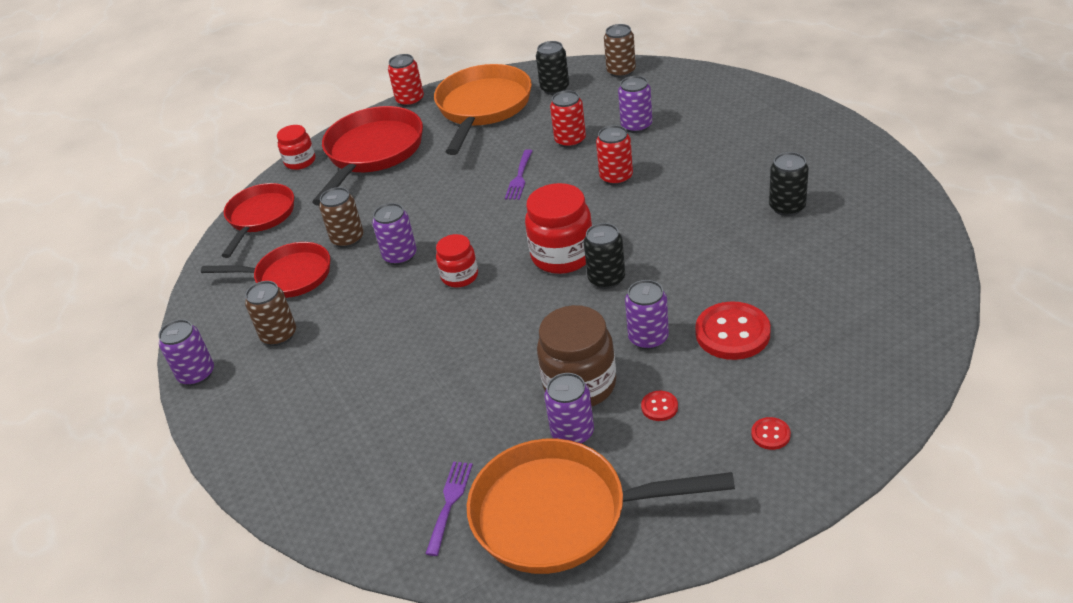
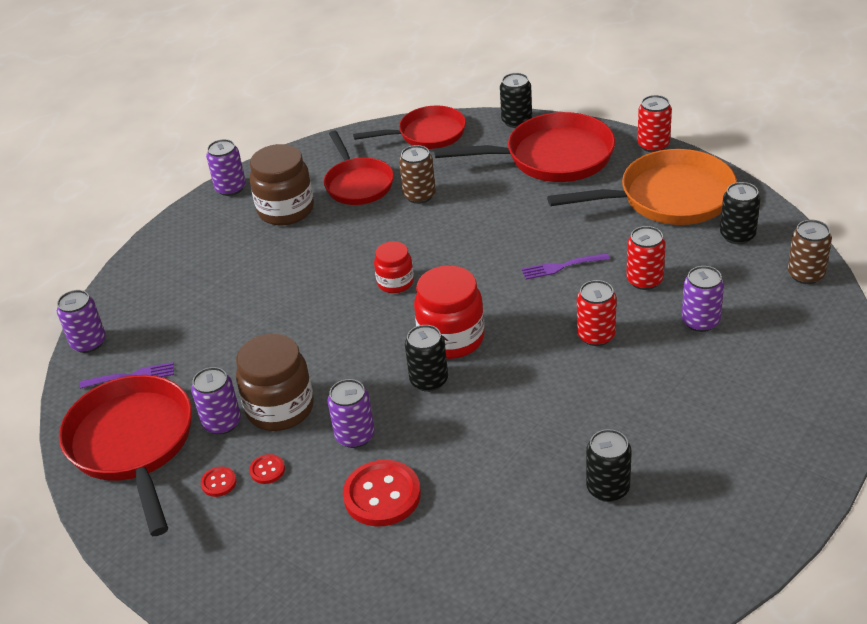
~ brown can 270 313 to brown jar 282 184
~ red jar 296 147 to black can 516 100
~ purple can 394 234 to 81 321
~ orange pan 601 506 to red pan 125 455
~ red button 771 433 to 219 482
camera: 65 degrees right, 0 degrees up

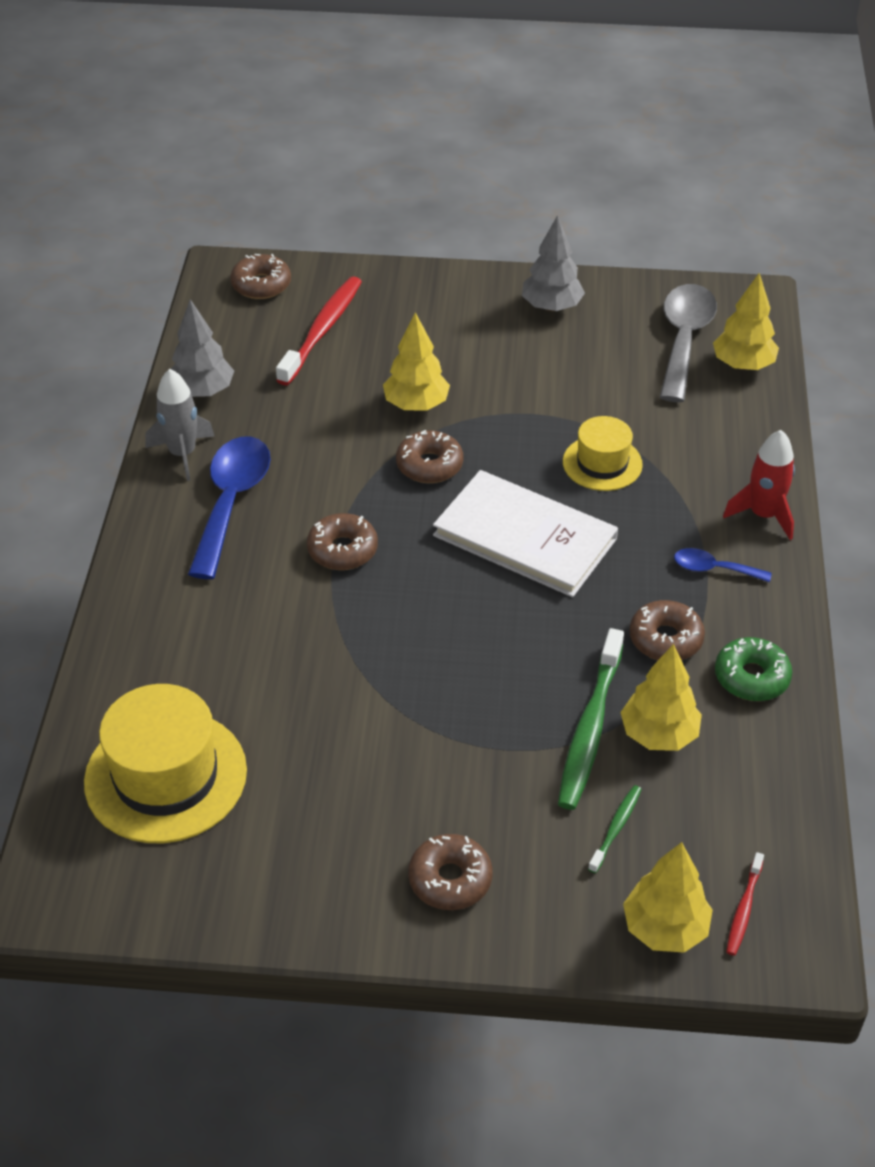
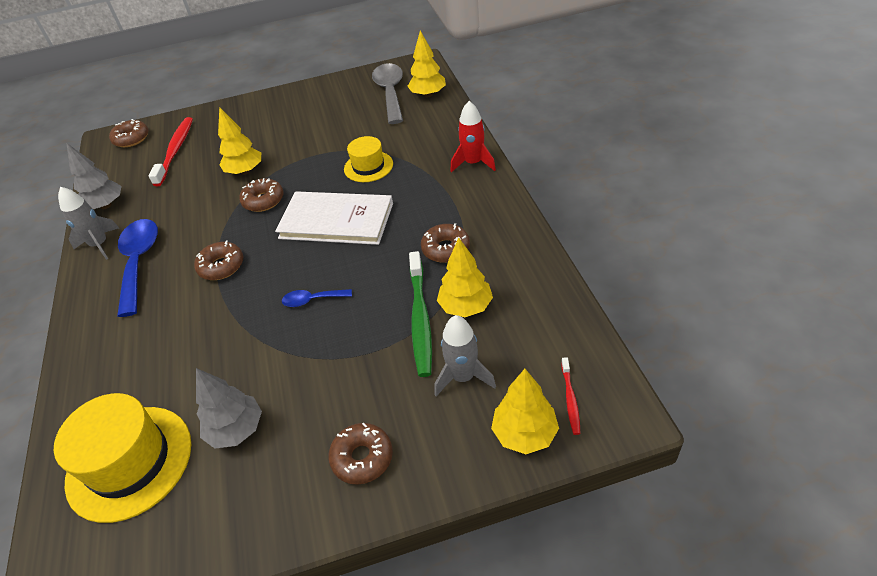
~ grey tree 553 263 to 229 408
~ green toothbrush 615 829 to grey rocket 465 355
~ blue spoon 723 565 to 317 298
- green donut 753 669
camera: 15 degrees left, 0 degrees up

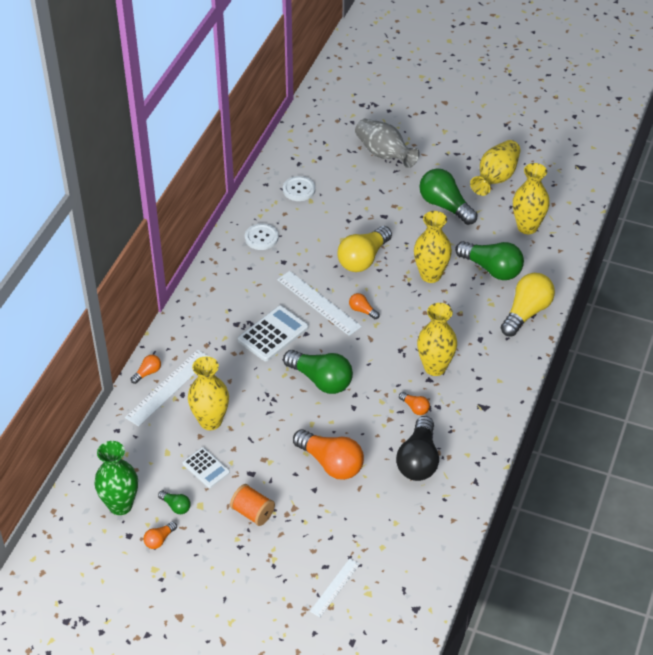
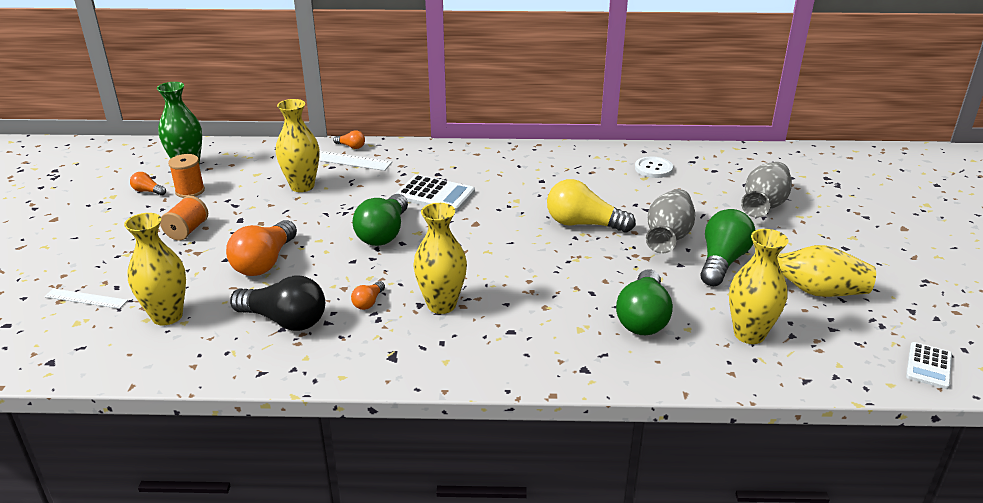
~ green light bulb 174 502 to orange spool 186 176
~ white calculator 206 467 to 929 365
- white button 261 236
- white ruler 319 303
- orange light bulb 364 306
~ black light bulb 417 448 = 277 303 150 degrees counterclockwise
~ yellow vase 433 247 to 155 269
- yellow light bulb 528 304
+ grey vase 670 221
camera: 70 degrees right, 15 degrees down

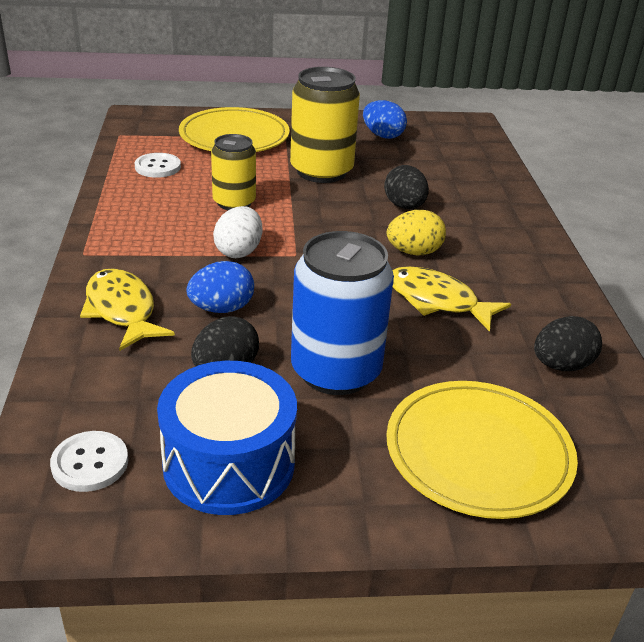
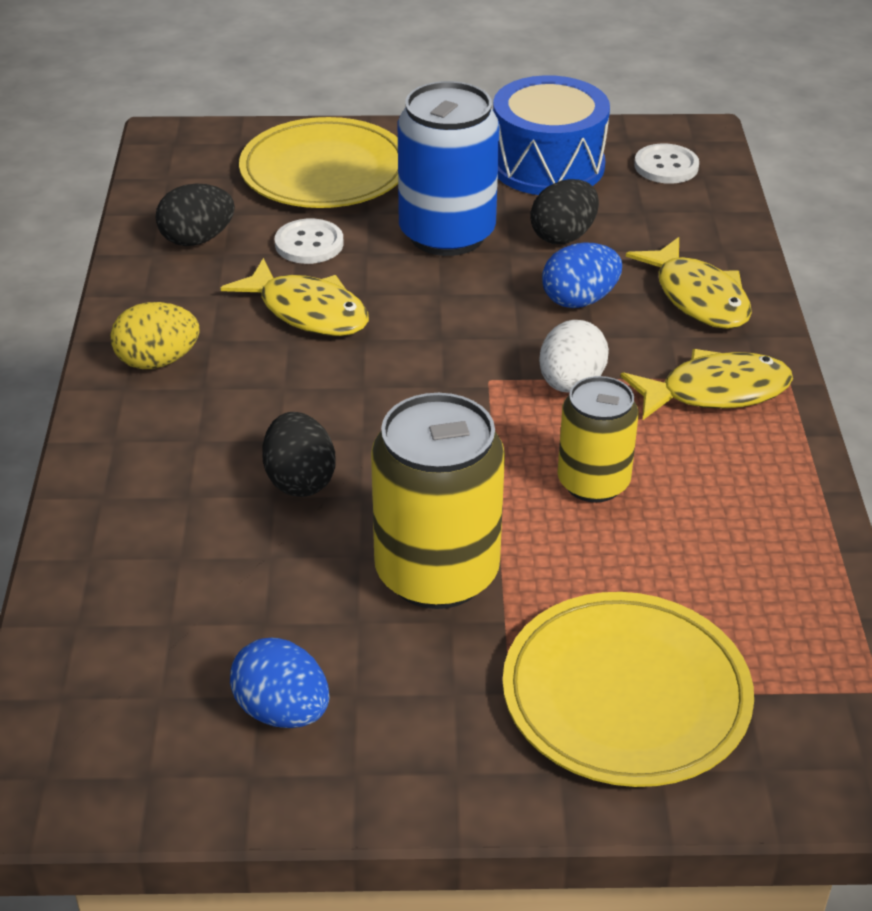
~ white button 158 165 to 309 241
~ yellow egg 416 232 to 154 335
+ yellow fish 707 384
camera: 175 degrees left, 5 degrees up

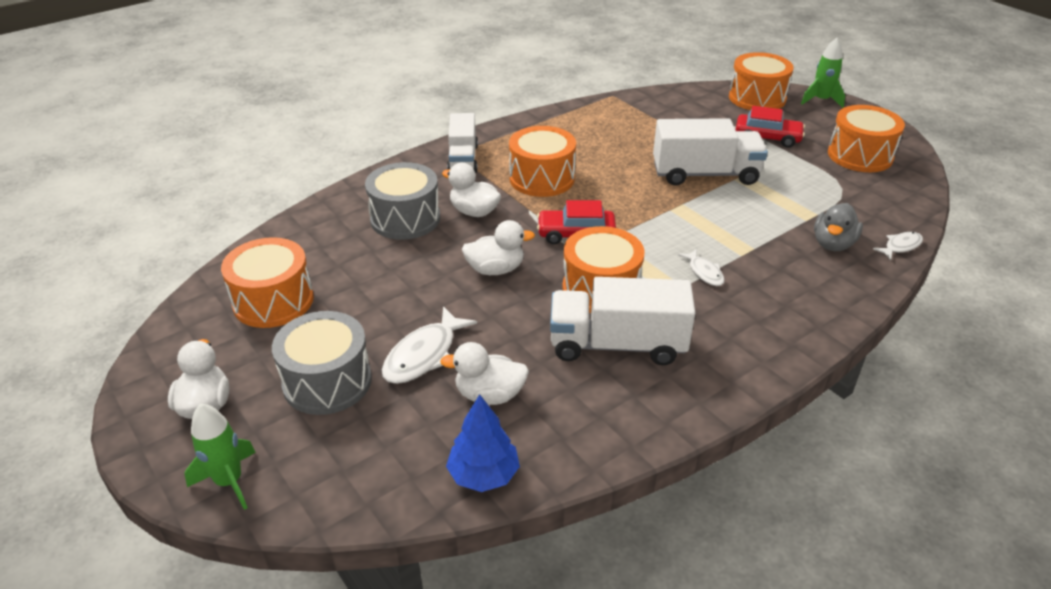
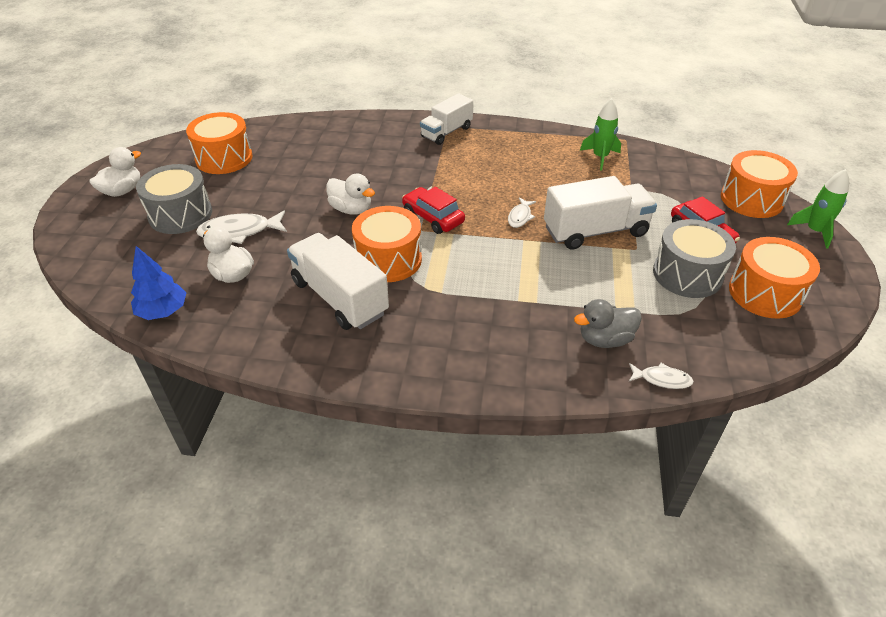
~ green rocket 220 456 to 600 134
~ grey drum 402 201 to 694 258
- white duck 471 190
- orange drum 542 161
~ white truck 710 152 = 600 213 60 degrees counterclockwise
~ white fish 701 267 to 522 213
camera: 45 degrees right, 5 degrees up

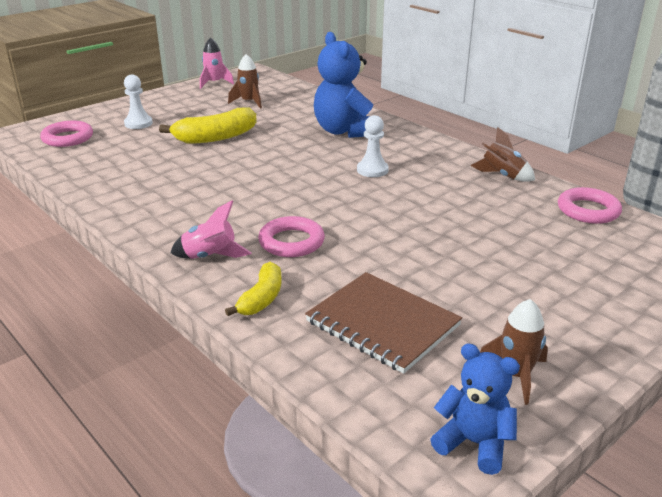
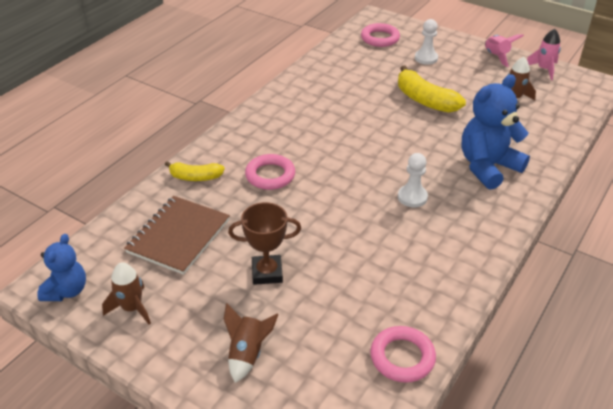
~ pink rocket 211 229 to 504 50
~ brown rocket 502 154 to 251 343
+ brown trophy 264 243
camera: 75 degrees right, 10 degrees up

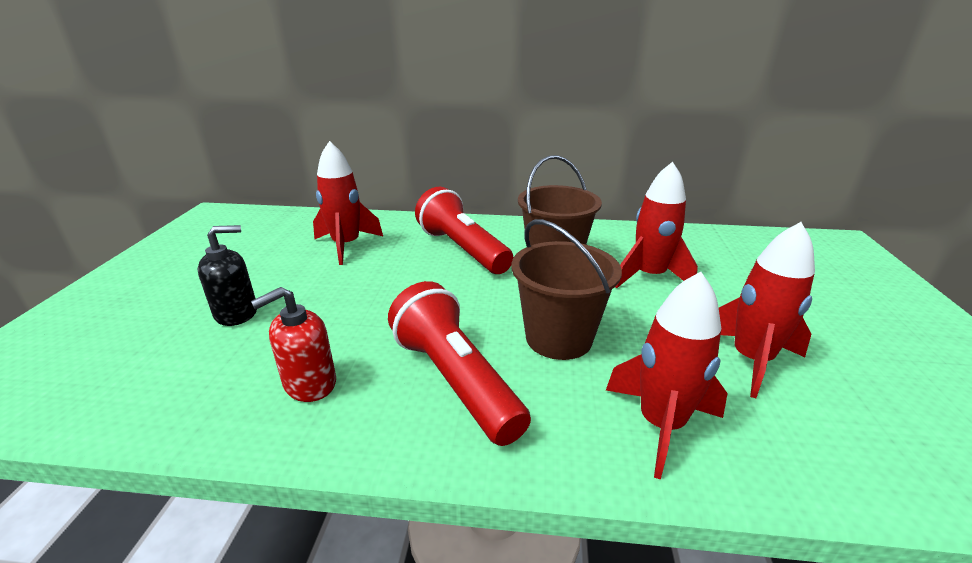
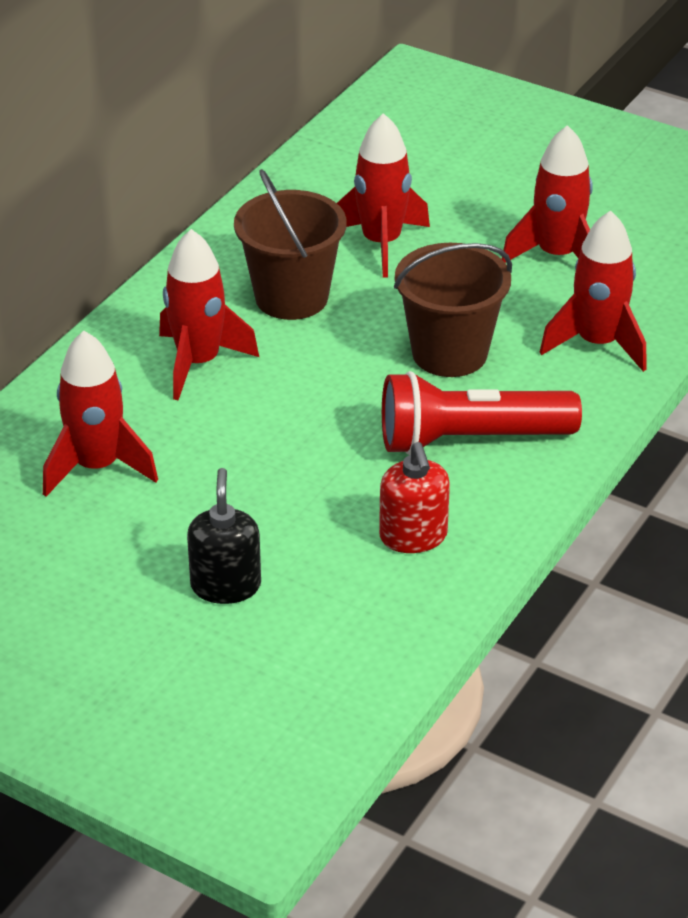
~ red flashlight 464 230 to red rocket 209 314
camera: 65 degrees left, 10 degrees up

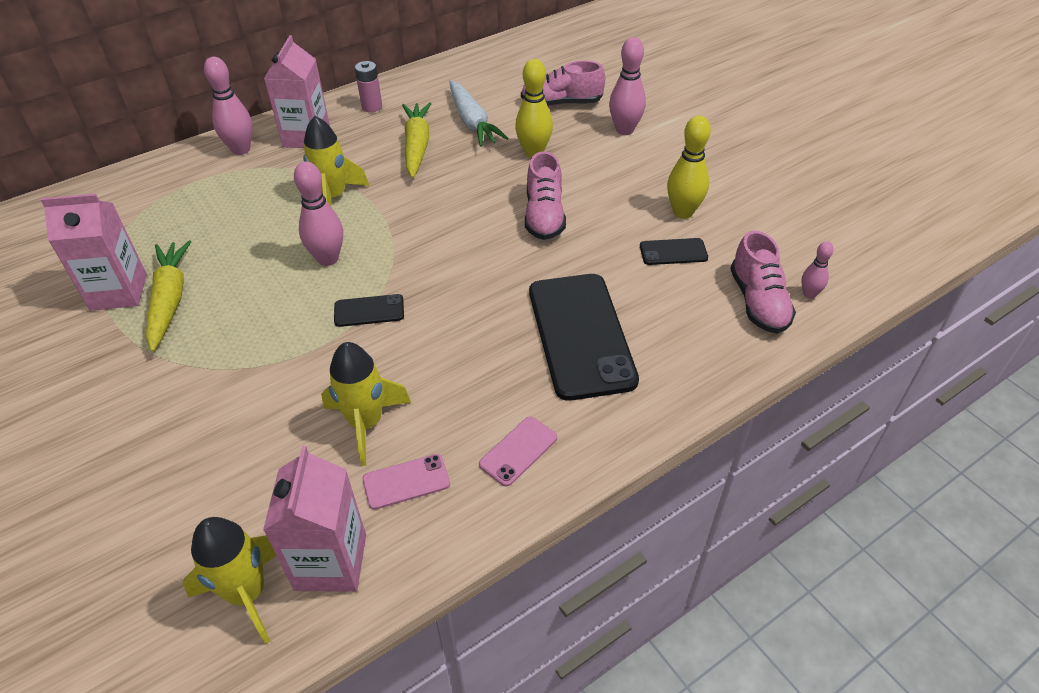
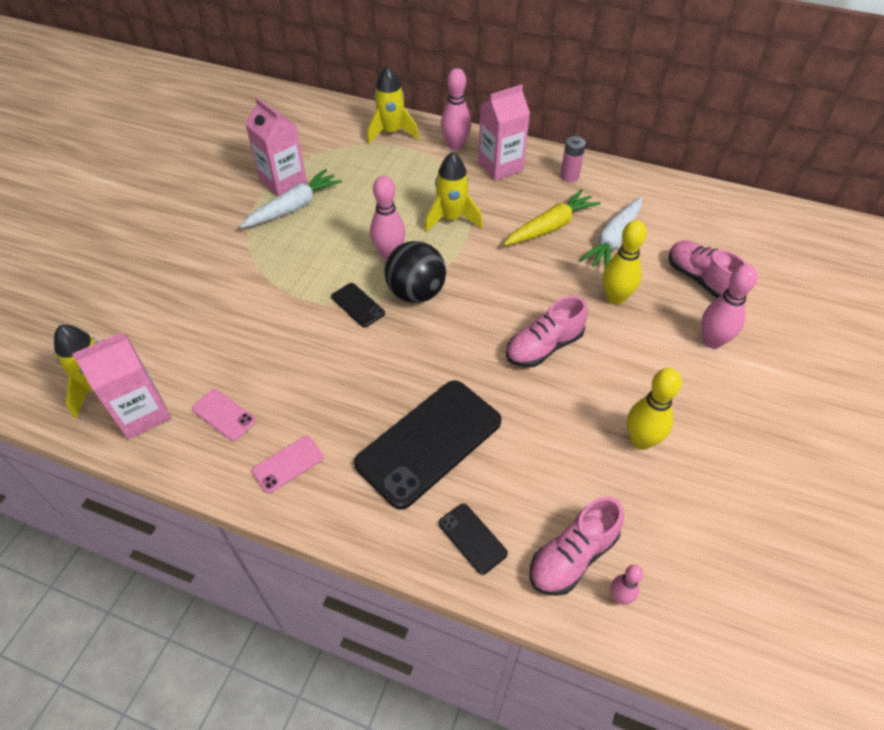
~ yellow carrot 169 296 to white carrot 291 198
~ yellow rocket 366 404 to 393 105
~ pink phone 518 451 = 288 464 45 degrees counterclockwise
~ black phone 674 251 to 473 539
+ black ball 415 272
camera: 55 degrees right, 5 degrees up

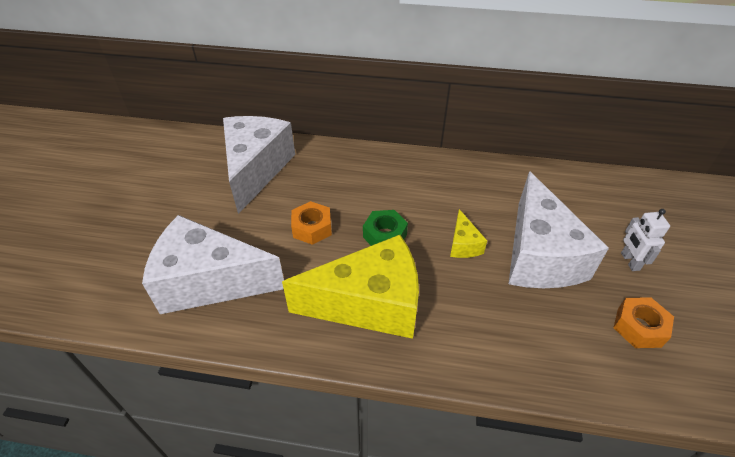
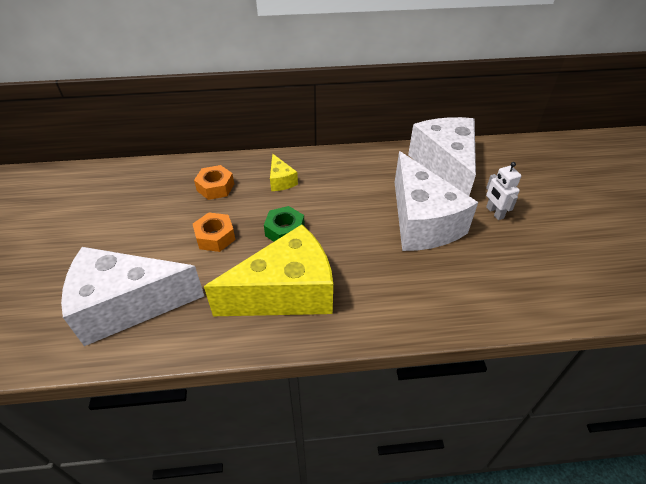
~ white cheese 259 165 to 442 156
~ yellow cheese 468 233 to 284 172
~ orange nut 643 322 to 214 182
camera: 15 degrees left, 0 degrees up

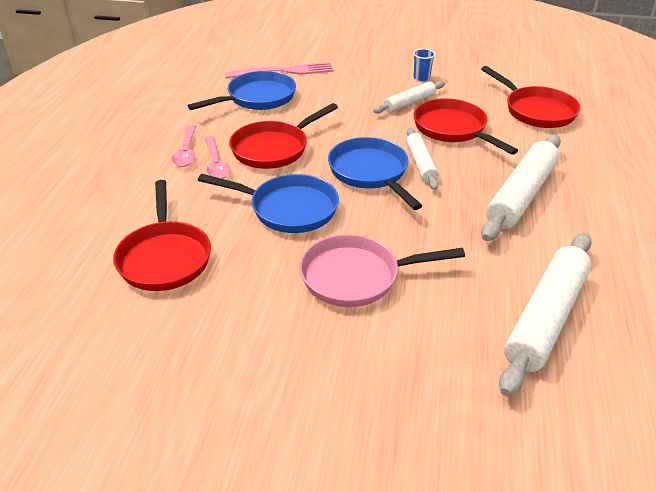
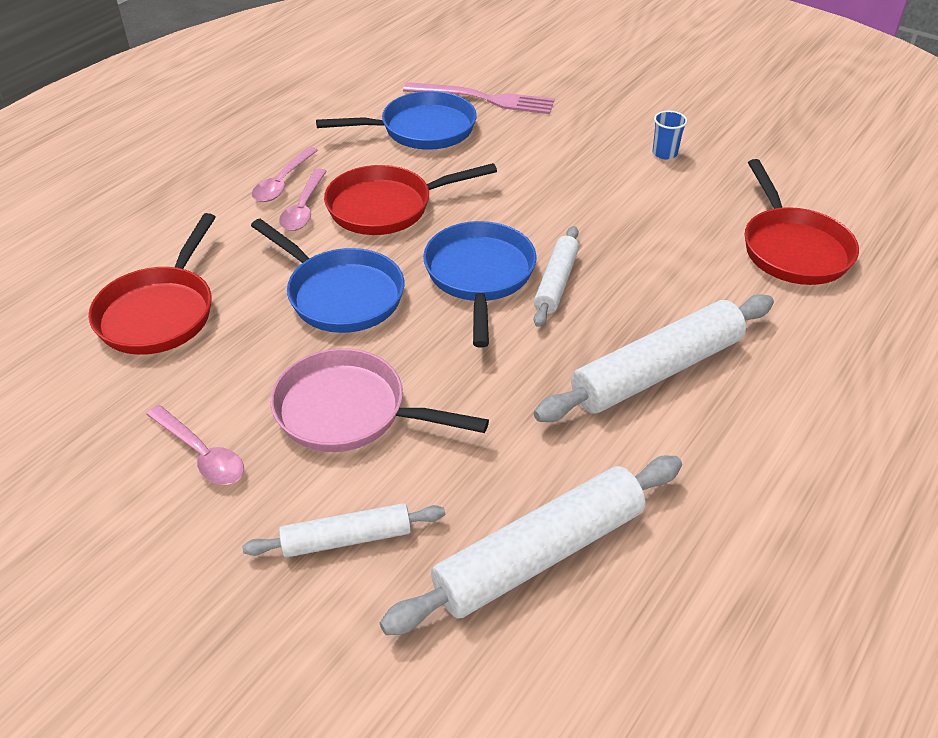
~ white rolling pin 409 97 to 343 530
- red pan 465 126
+ pink spoon 195 445
camera: 25 degrees right, 5 degrees up

